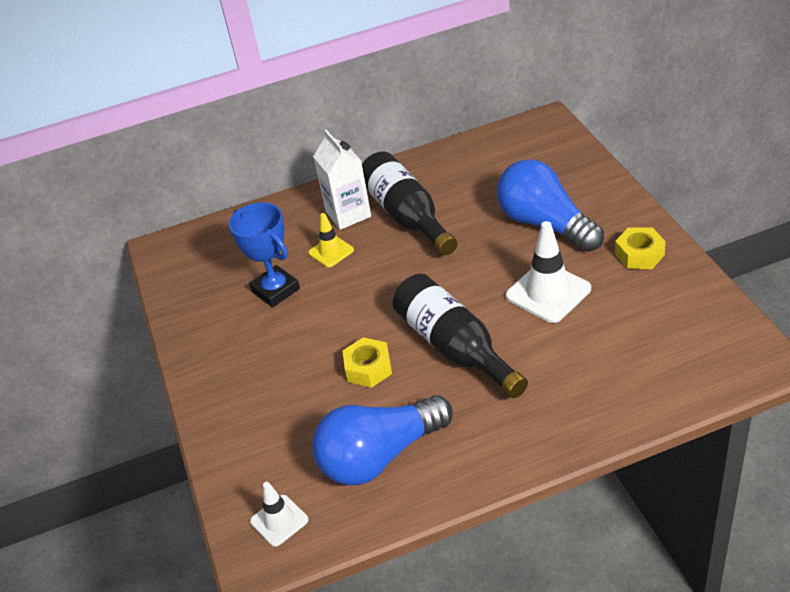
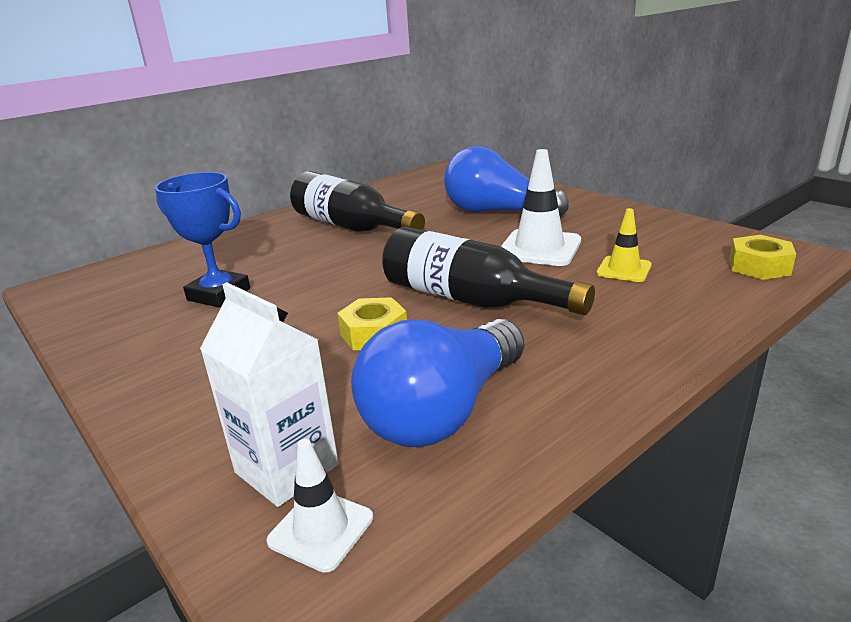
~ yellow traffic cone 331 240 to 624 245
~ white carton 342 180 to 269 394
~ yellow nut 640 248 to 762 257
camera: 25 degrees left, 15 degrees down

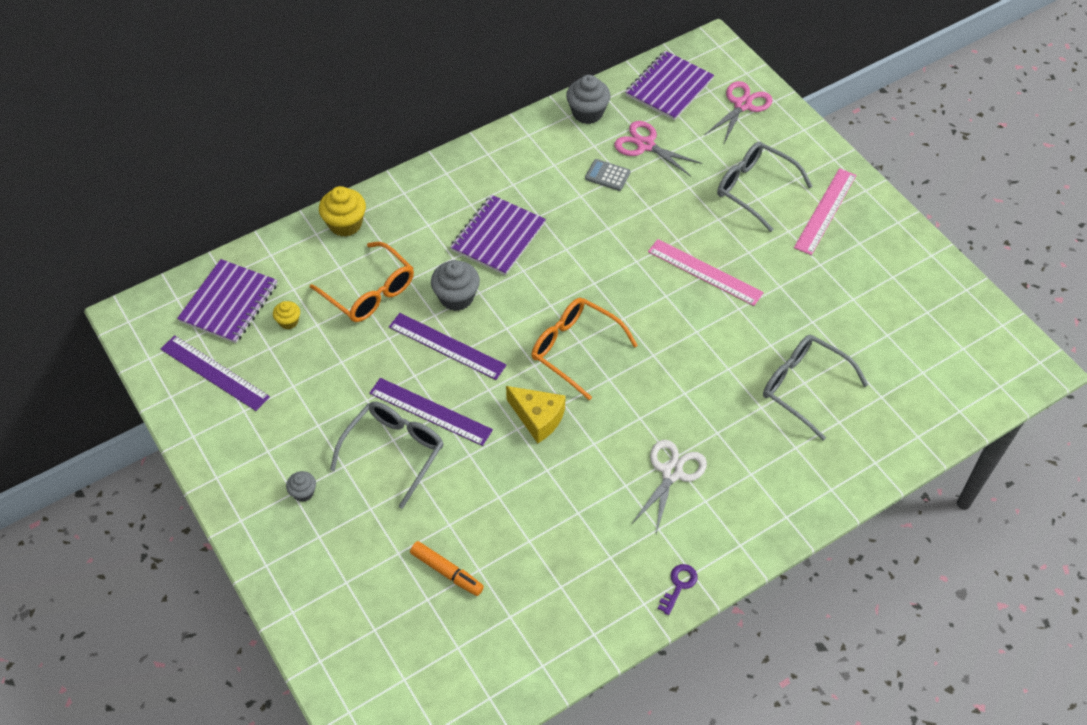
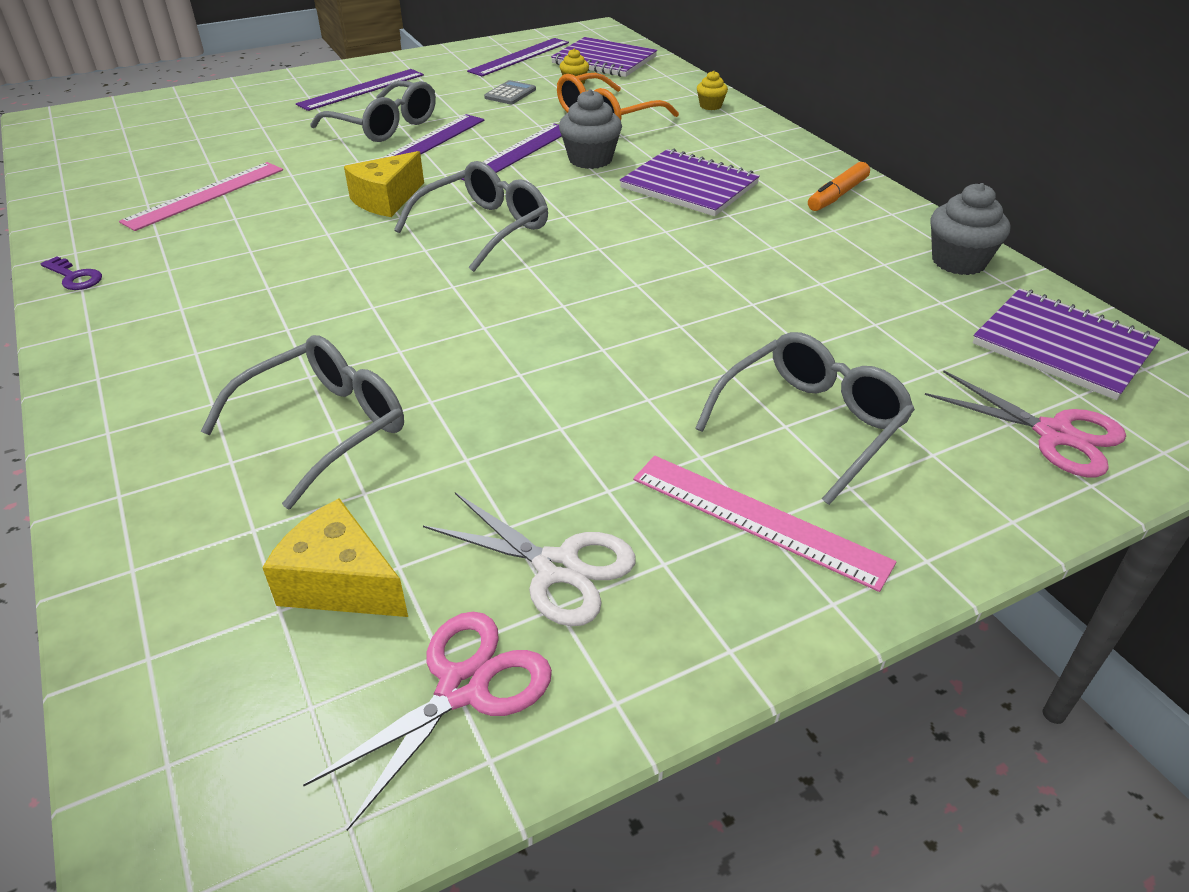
~ grey cupcake 301 486 to purple ruler 360 90
~ yellow cupcake 342 211 = 712 90 x0.56
~ orange marker 447 568 to 839 186
~ orange glasses 584 349 to grey glasses 471 216
~ grey calculator 608 175 to 510 92
~ pink scissors 658 148 to 427 721
~ white scissors 669 487 to 529 559
~ pink ruler 706 272 to 201 196
+ yellow cheese 335 557
camera: 95 degrees right, 15 degrees down

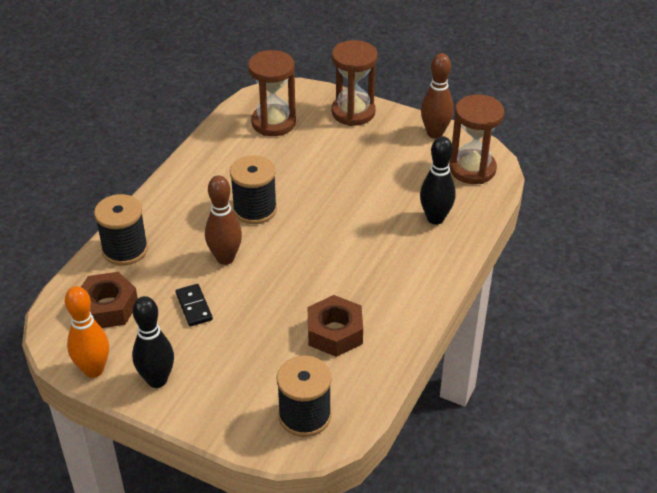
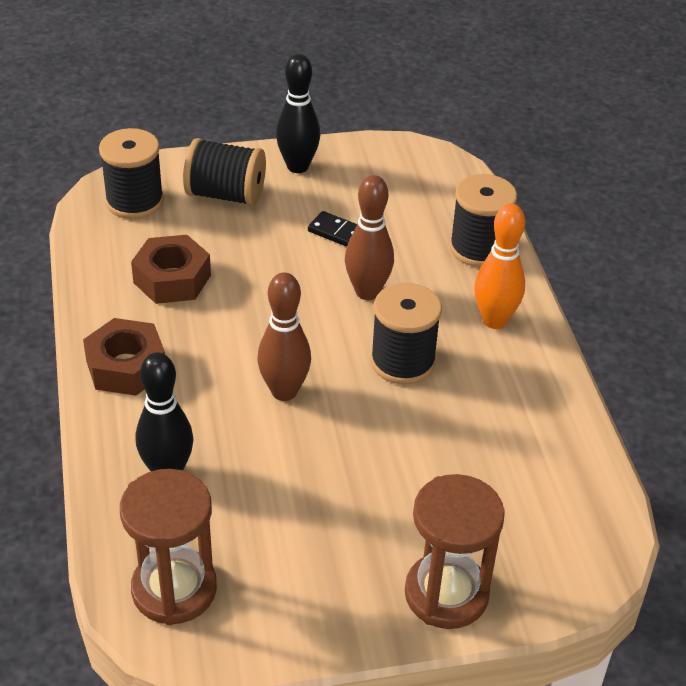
~ orange bowling pin 87 332 to 499 266
~ brown nut 109 300 to 124 357
- brown hourglass 272 93
~ brown bowling pin 437 96 to 284 336
+ black spool 224 172
camera: 140 degrees right, 0 degrees up

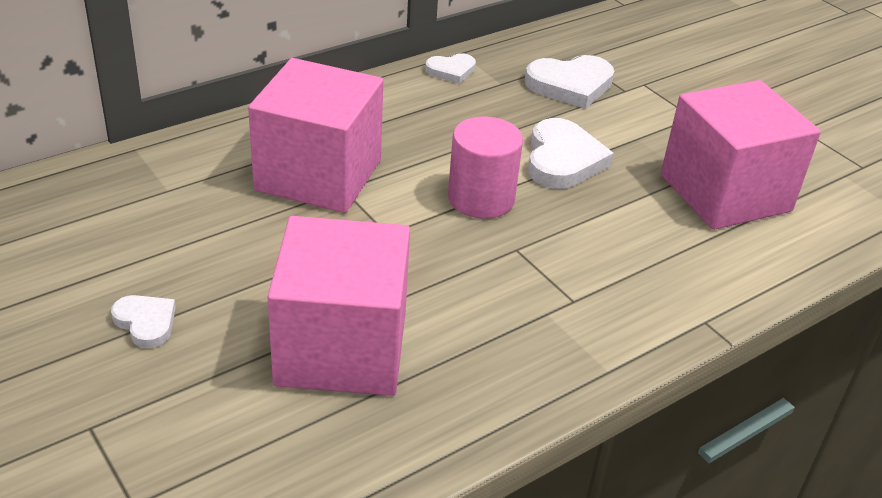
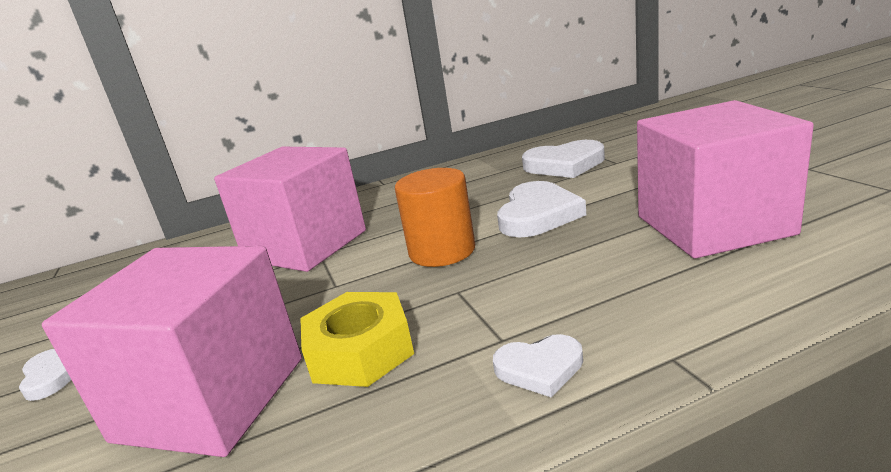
~ white heart 450 68 to 538 365
~ pink cylinder 485 168 to orange cylinder 435 217
+ yellow nut 357 339
camera: 20 degrees right, 15 degrees down

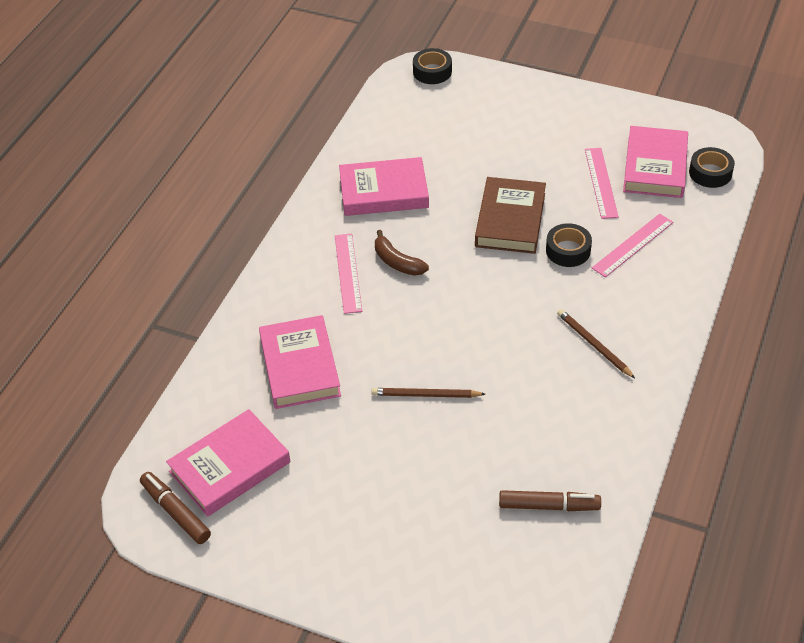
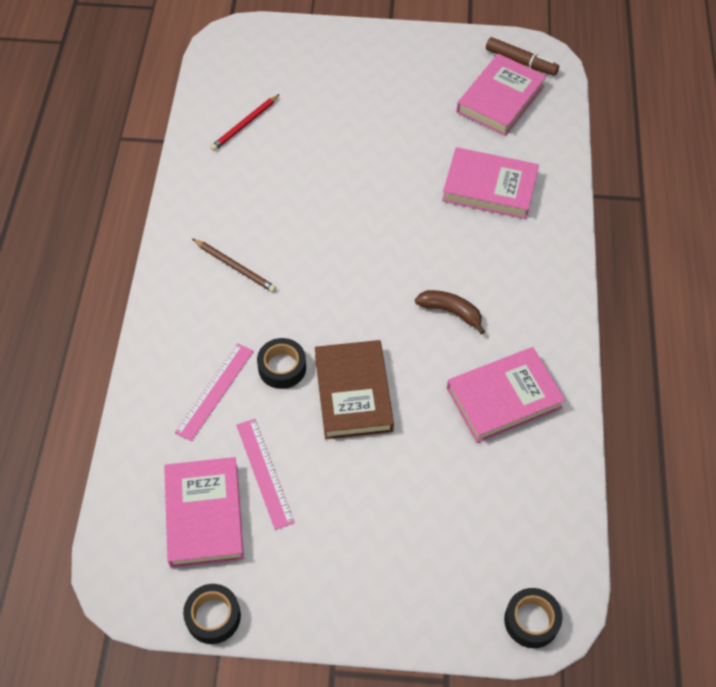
~ pink book 300 362 = 490 183 45 degrees counterclockwise
- pink ruler 348 274
- brown pencil 428 393
~ brown marker 550 500 to red pencil 245 122
~ black tape 712 167 to 212 614
camera: 160 degrees right, 10 degrees up

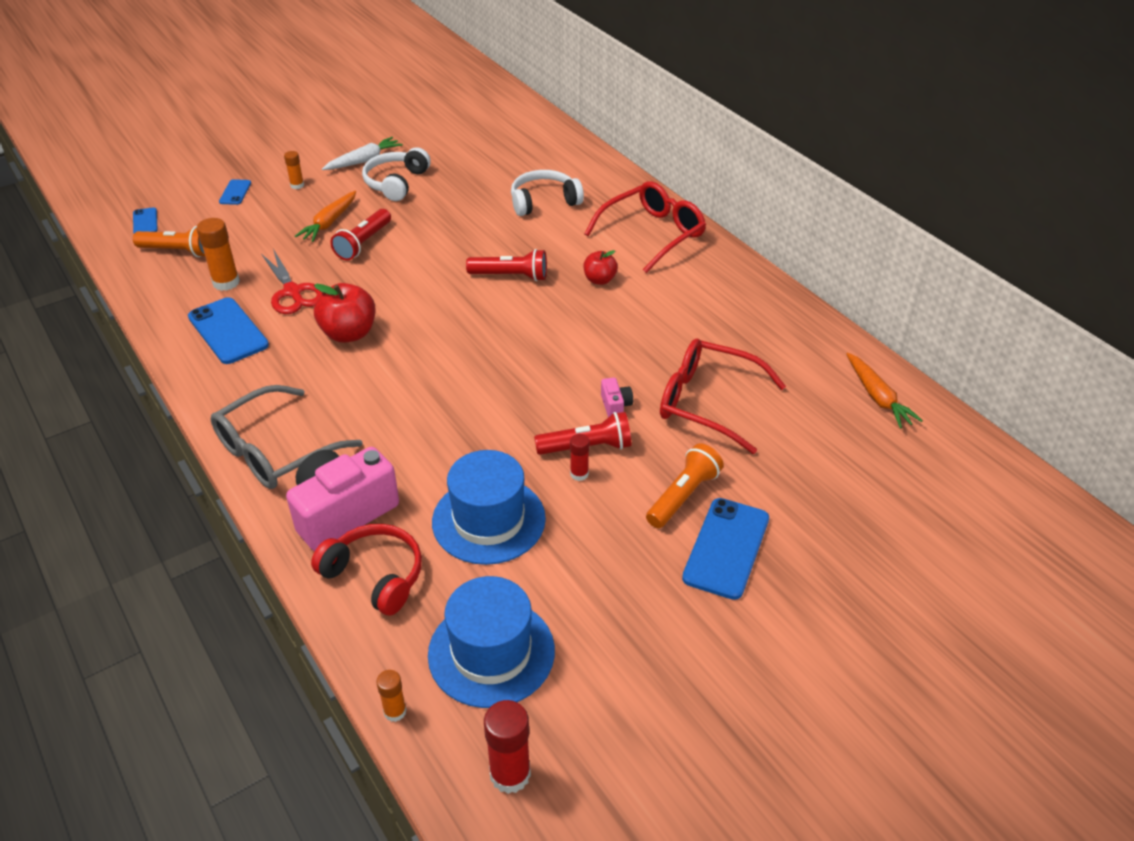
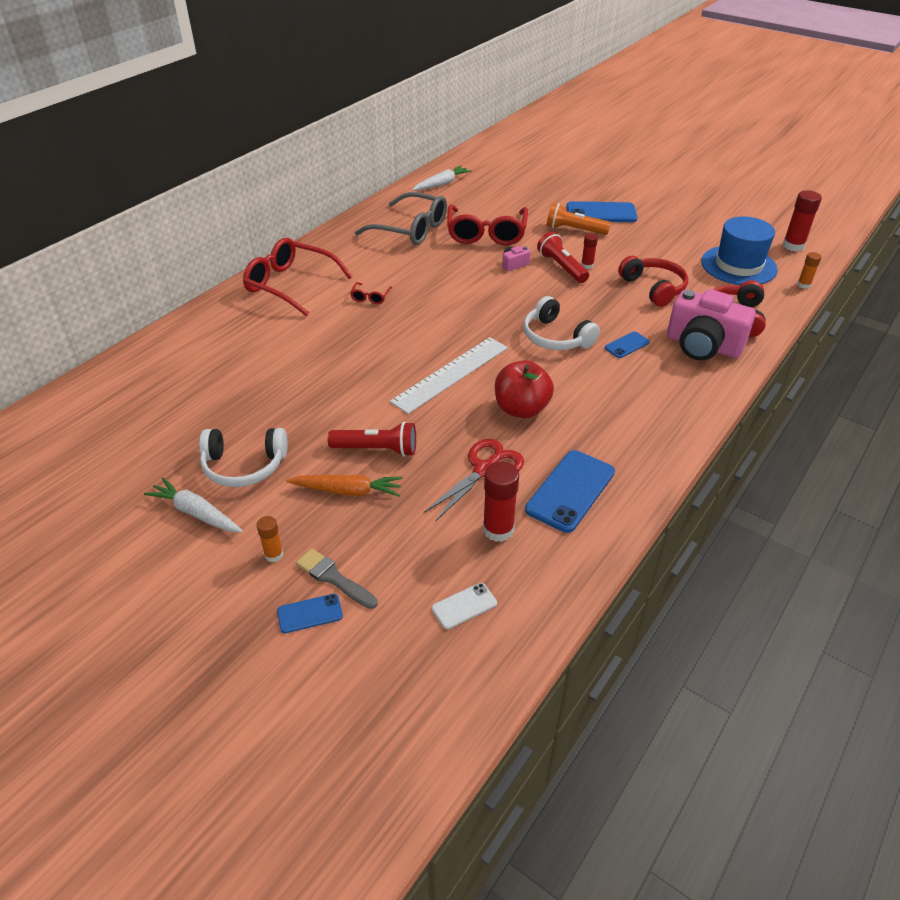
~ blue phone 145 220 to 627 344
~ orange flashlight 169 241 to white phone 464 606
~ orange glue stick 218 254 to red glue stick 501 502
~ grey glasses 286 437 to 401 218
~ blue hat 489 507 to red headphones 653 281
- red flashlight 506 265
~ white headphones 547 193 to 561 323
~ red apple 600 267 to red glasses 371 293
~ orange carrot 884 390 to white carrot 442 178
+ grey brush 337 578
+ white ruler 449 375
camera: 110 degrees left, 0 degrees up

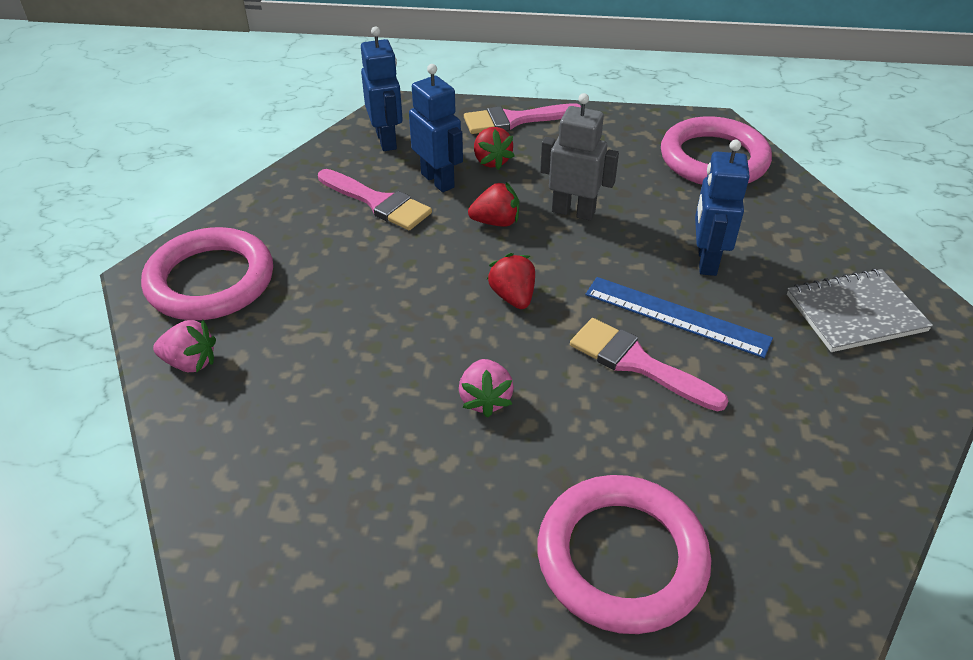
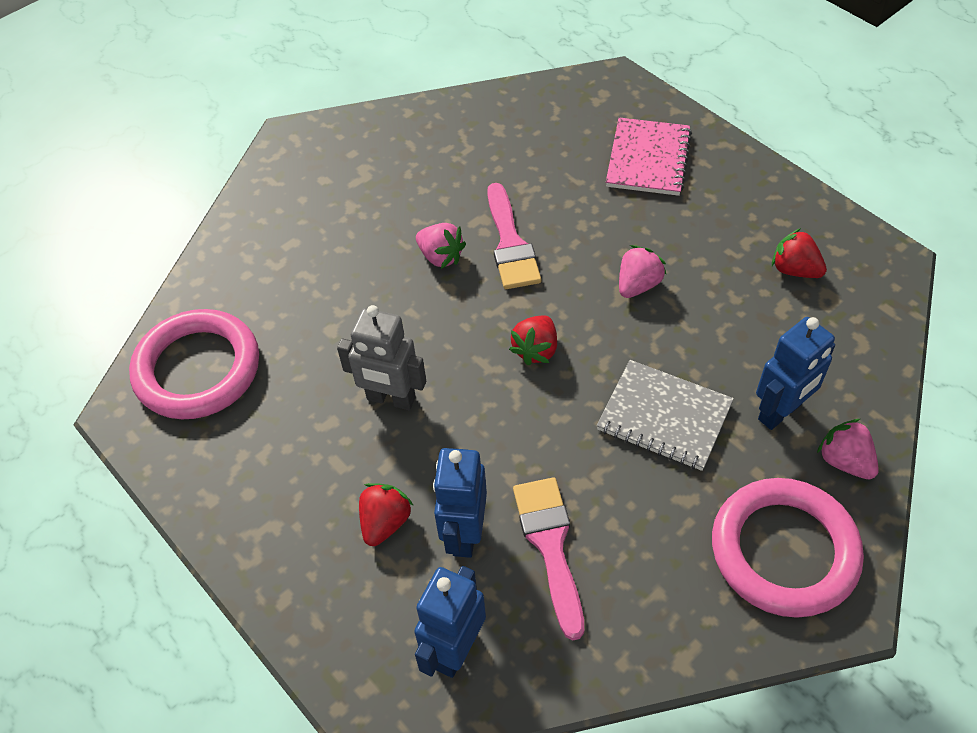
- pink brush 522 118
~ red strawberry 493 204 to 799 253
~ pink ring 624 554 to pink notebook 649 157
~ grey robot 579 157 = 381 357 45 degrees counterclockwise
~ blue ruler 679 317 to pink strawberry 441 246
~ blue robot 722 208 to 795 373
~ grey notebook 860 310 to 665 415
camera: 135 degrees left, 10 degrees up

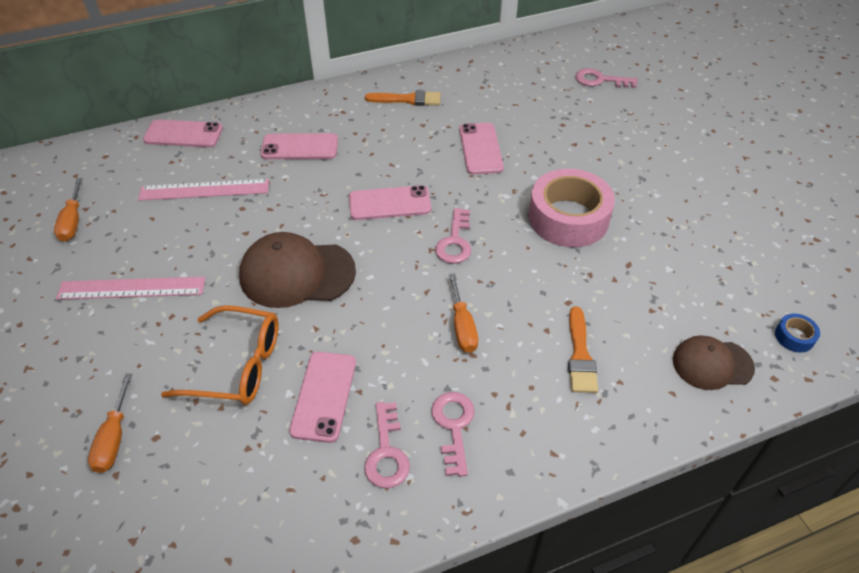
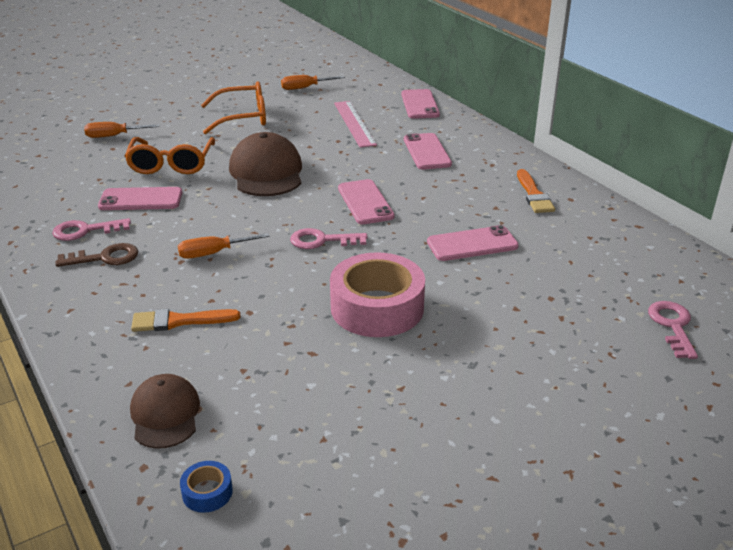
~ pink ruler 131 288 to orange glasses 233 107
~ pink key 453 434 to brown key 97 255
camera: 80 degrees right, 15 degrees down

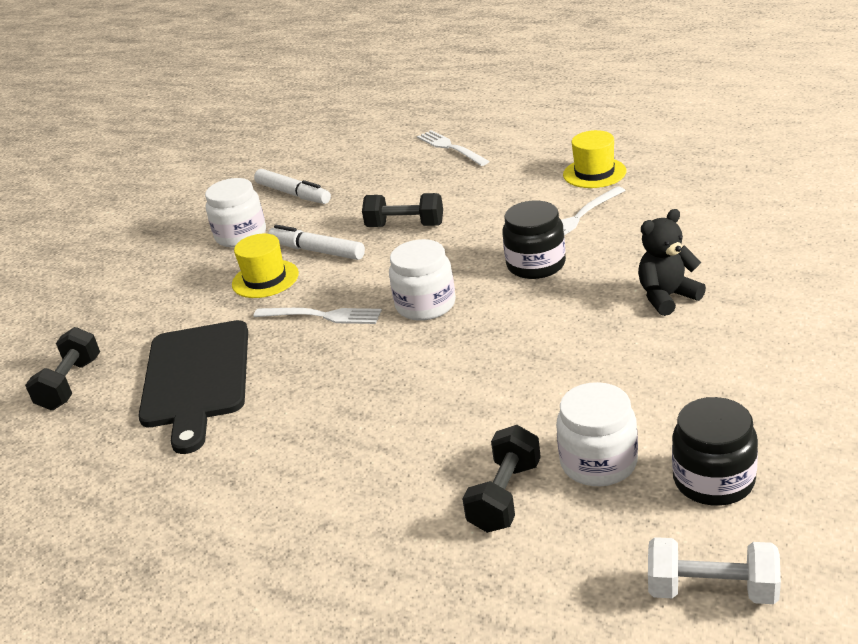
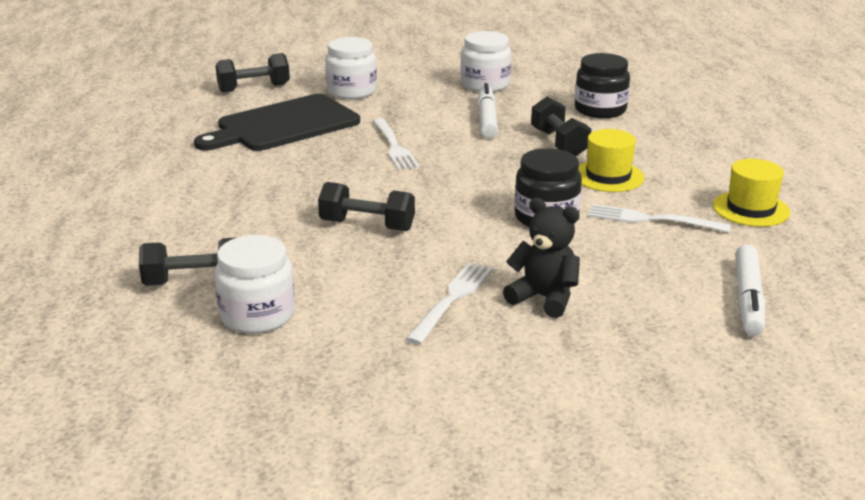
~ yellow hat 265 266 to 611 160
~ white marker 292 186 to 750 290
~ white jar 422 280 to 351 68
~ white fork 453 148 to 449 303
- white dumbbell 714 570
~ black jar 715 451 to 602 85
+ black dumbbell 366 206
camera: 55 degrees right, 5 degrees down

